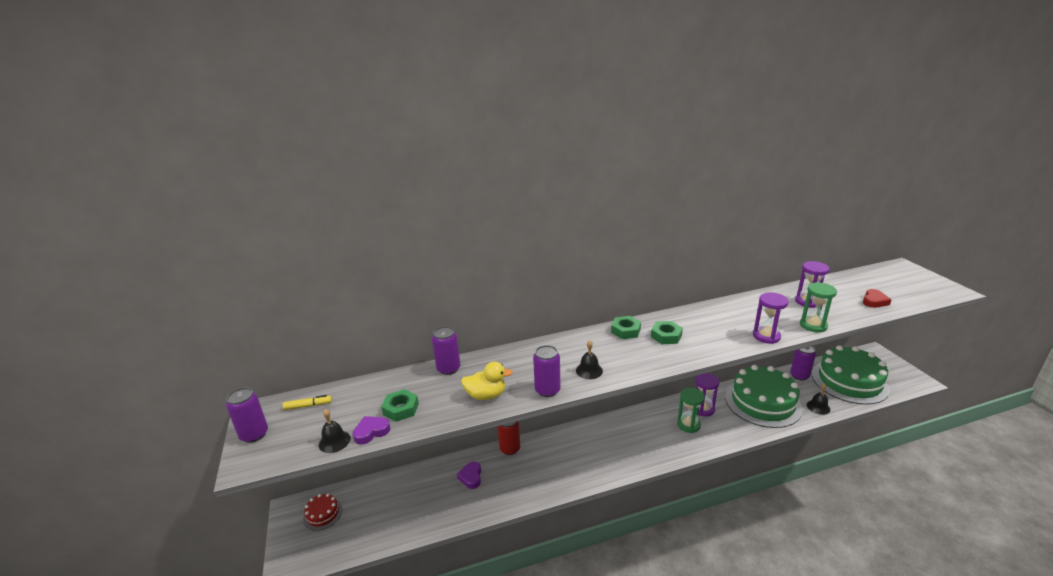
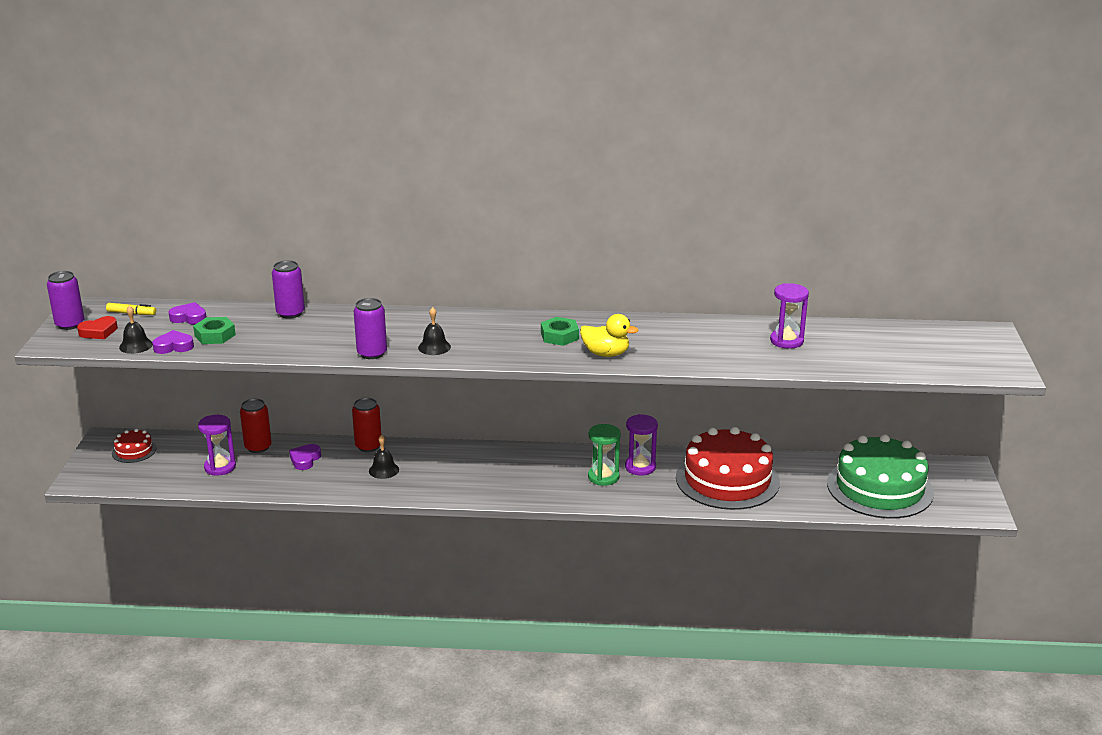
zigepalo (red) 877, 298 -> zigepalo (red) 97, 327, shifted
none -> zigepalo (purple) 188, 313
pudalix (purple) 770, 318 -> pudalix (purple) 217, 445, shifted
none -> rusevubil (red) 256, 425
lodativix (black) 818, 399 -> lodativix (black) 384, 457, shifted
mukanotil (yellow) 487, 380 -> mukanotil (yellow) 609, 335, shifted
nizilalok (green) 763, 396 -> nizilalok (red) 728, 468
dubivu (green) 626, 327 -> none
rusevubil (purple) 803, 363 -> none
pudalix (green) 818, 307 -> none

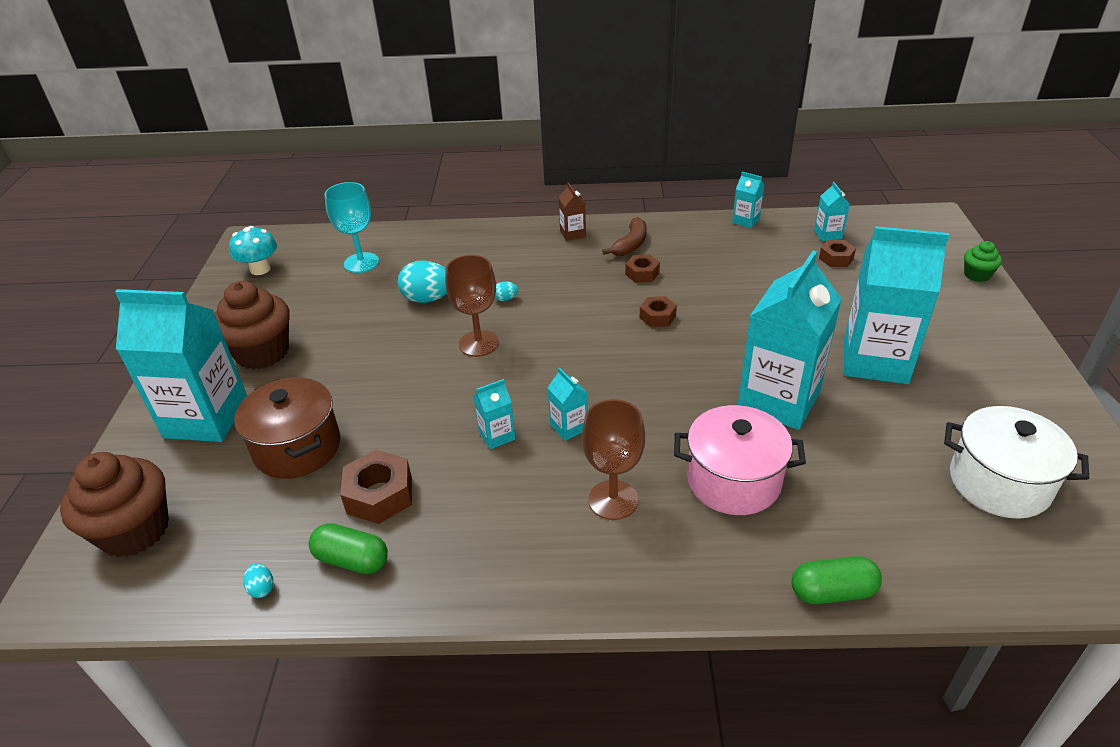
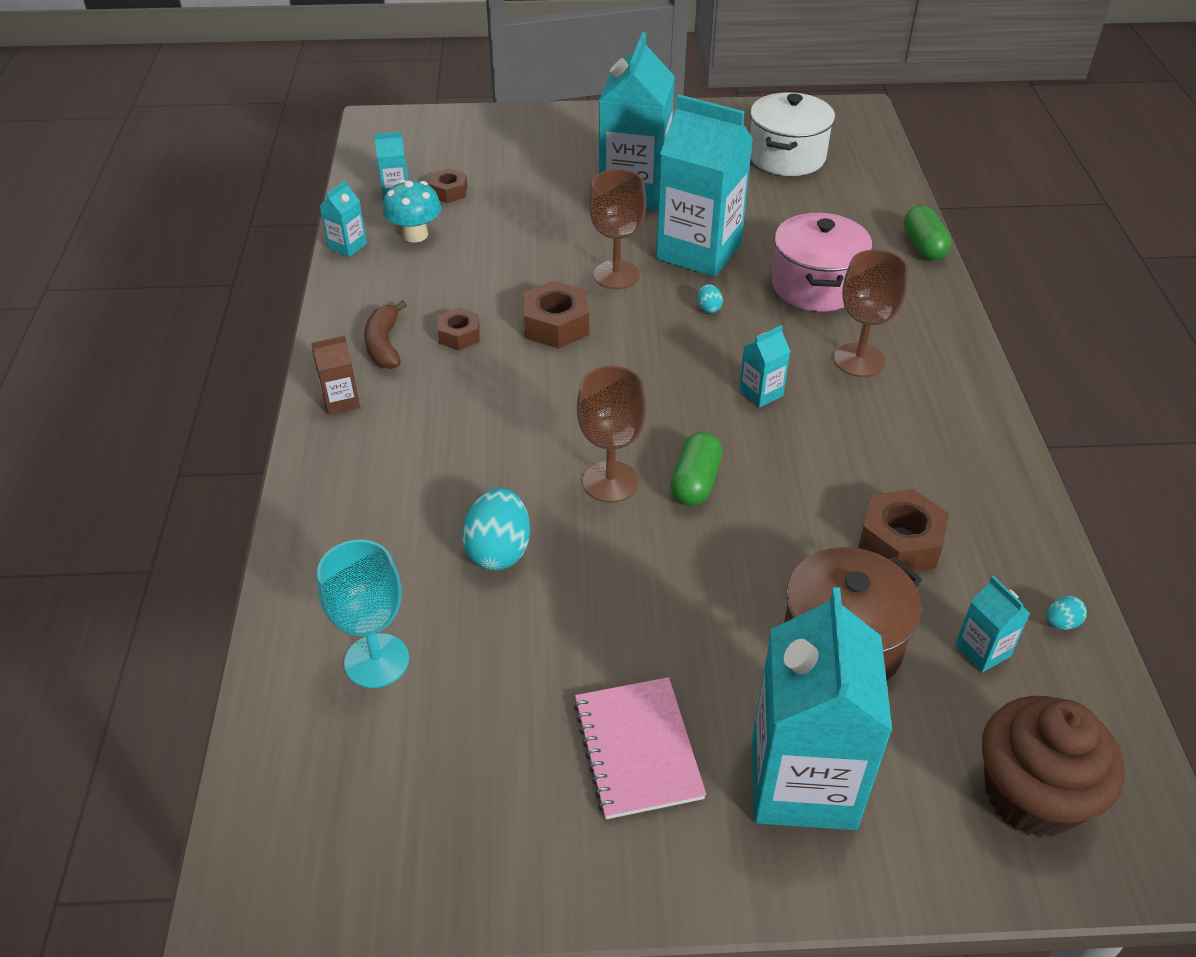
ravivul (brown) 624, 236 -> ravivul (brown) 385, 334, 120 degrees counterclockwise
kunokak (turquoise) 253, 250 -> kunokak (turquoise) 412, 211, shifted
dubivu (brown) 658, 311 -> dubivu (brown) 556, 315, x1.61
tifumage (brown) 252, 325 -> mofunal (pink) 640, 748
none -> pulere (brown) 617, 229
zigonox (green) 348, 548 -> zigonox (green) 696, 469, shifted
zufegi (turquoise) 506, 291 -> zufegi (turquoise) 710, 298, shifted
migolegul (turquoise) 494, 414 -> migolegul (turquoise) 992, 624, shifted
tifumage (green) 983, 261 -> none

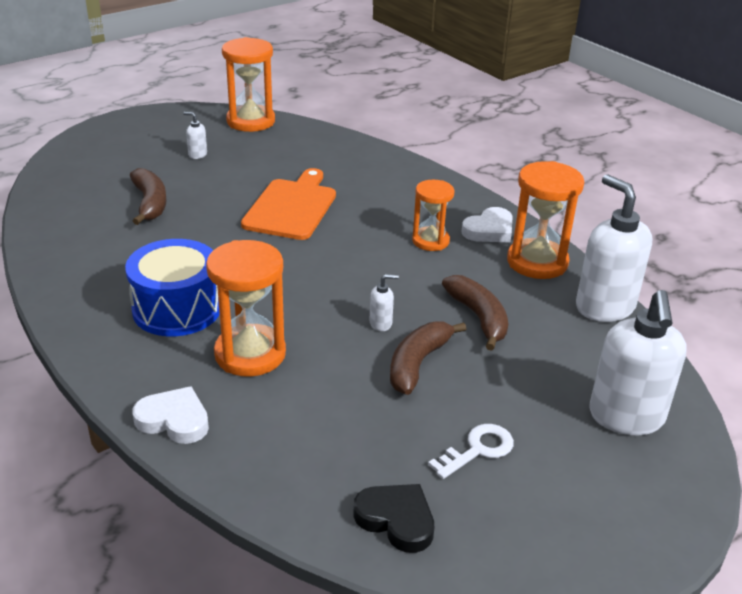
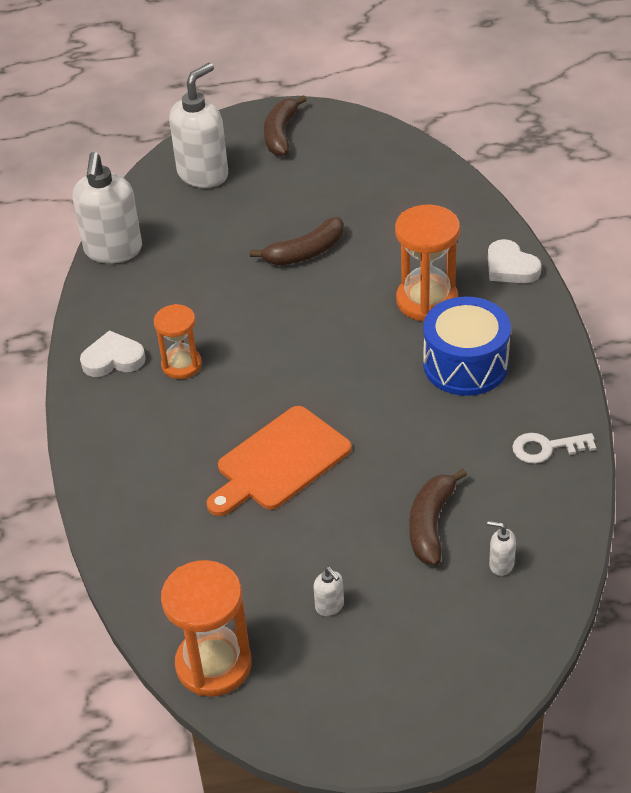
ravivul (brown) 475, 313 -> ravivul (brown) 285, 125, shifted
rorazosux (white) 384, 302 -> rorazosux (white) 501, 548, shifted
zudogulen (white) 471, 451 -> zudogulen (white) 554, 448, shifted
zigepalo (black) 393, 518 -> none
pudalix (orange) 545, 220 -> none

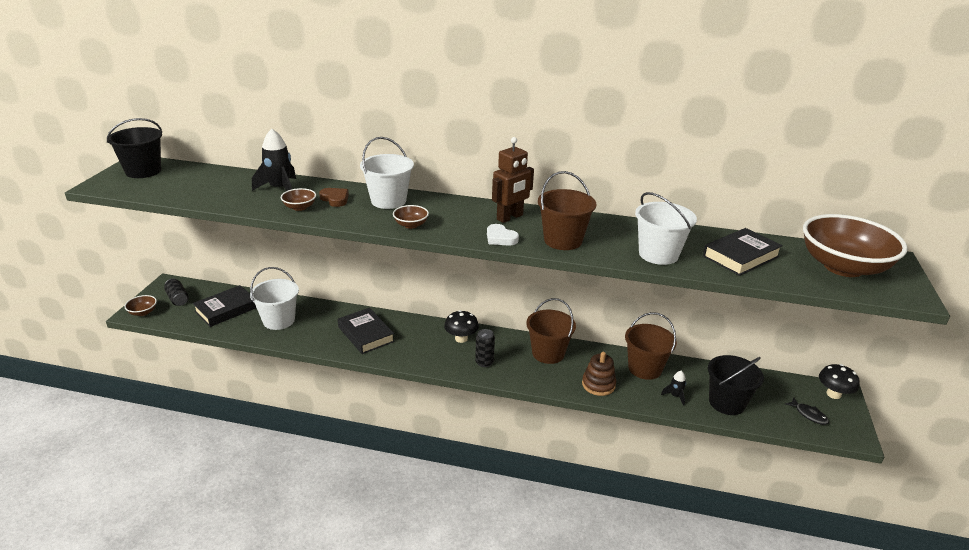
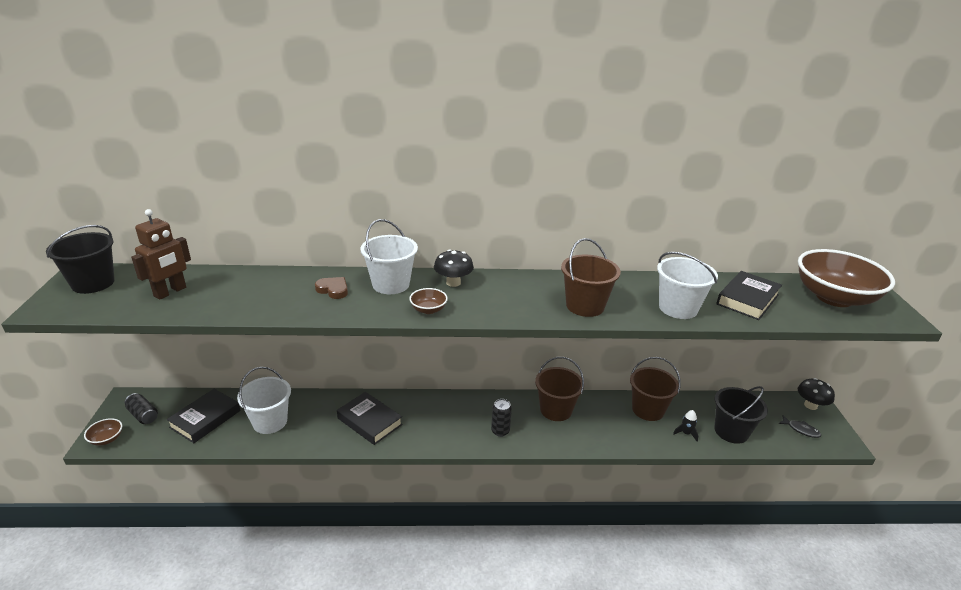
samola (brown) 513, 180 -> samola (brown) 161, 254, shifted
kunokak (black) 461, 326 -> kunokak (black) 454, 268, shifted
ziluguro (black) 274, 160 -> none
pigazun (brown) 298, 199 -> none
zigepalo (white) 503, 234 -> none
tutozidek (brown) 599, 374 -> none

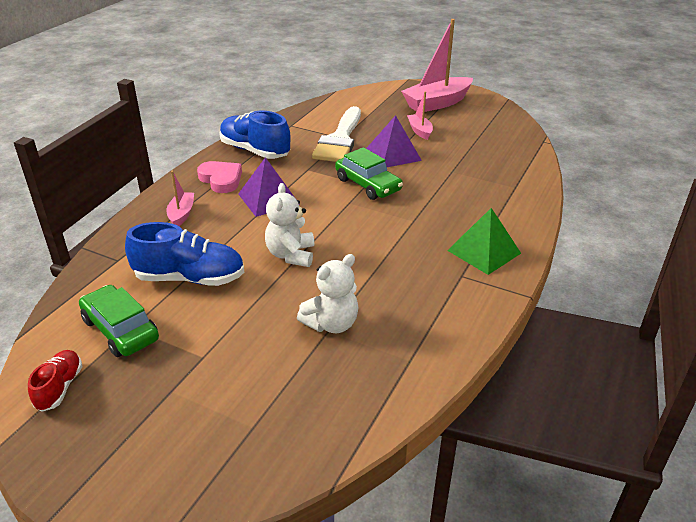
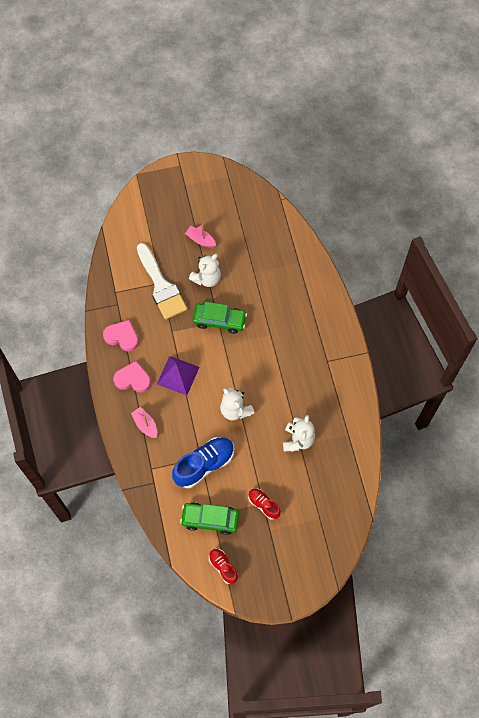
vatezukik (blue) 254, 135 -> zigepalo (pink) 121, 335
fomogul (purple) 394, 141 -> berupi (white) 205, 270
none -> vatezukik (red) 264, 504
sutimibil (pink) 437, 65 -> none
fomogul (green) 484, 241 -> none

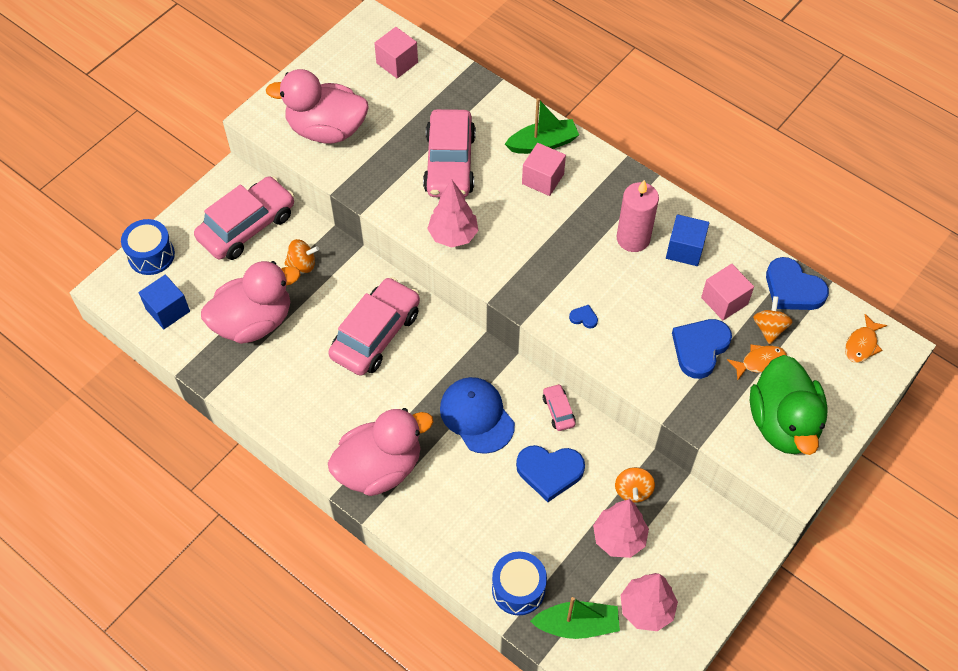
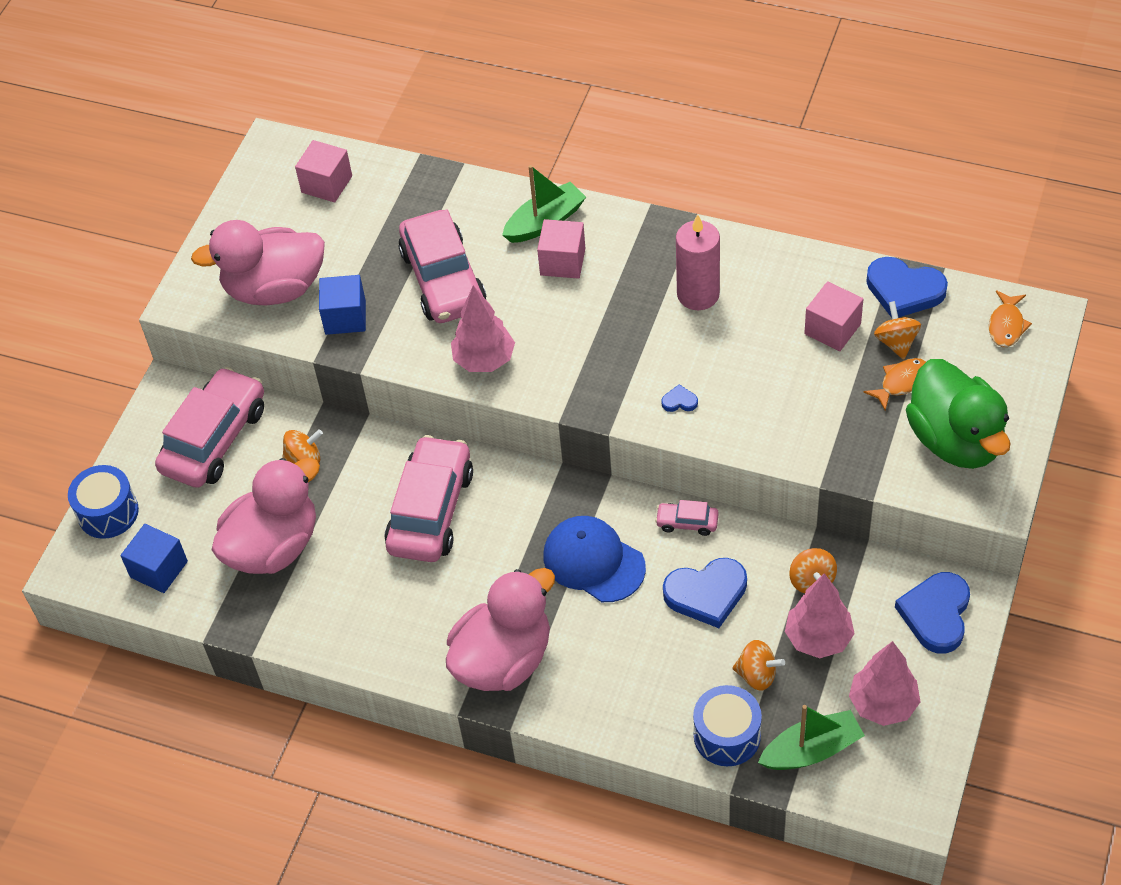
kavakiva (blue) 687, 240 -> kavakiva (blue) 342, 305, shifted
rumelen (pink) 559, 407 -> rumelen (pink) 687, 518, 45 degrees counterclockwise
none -> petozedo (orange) 758, 665
zigepalo (blue) 702, 349 -> zigepalo (blue) 932, 613, shifted

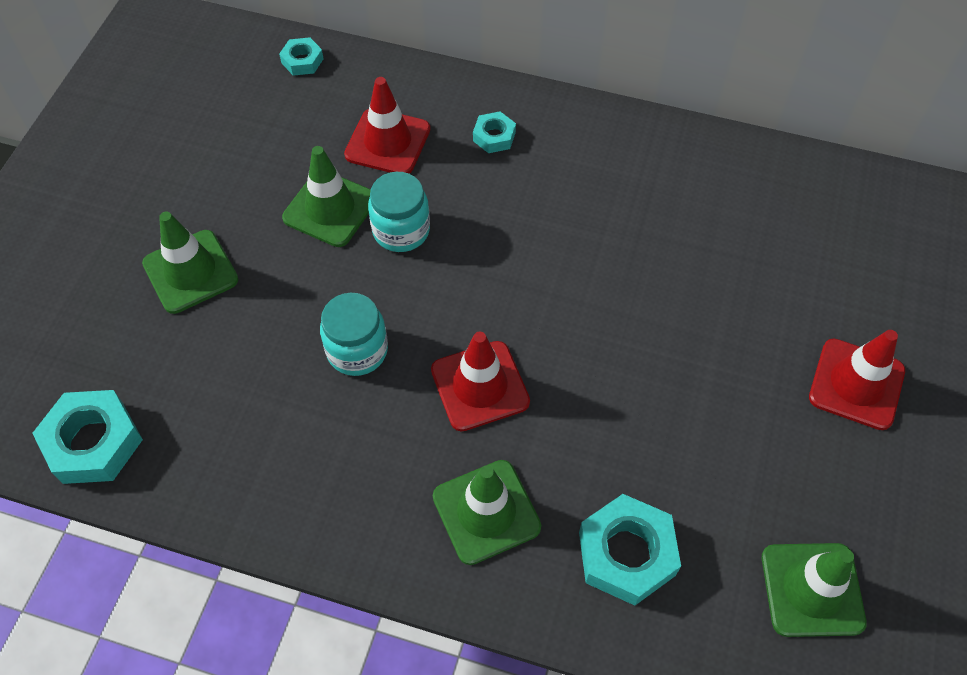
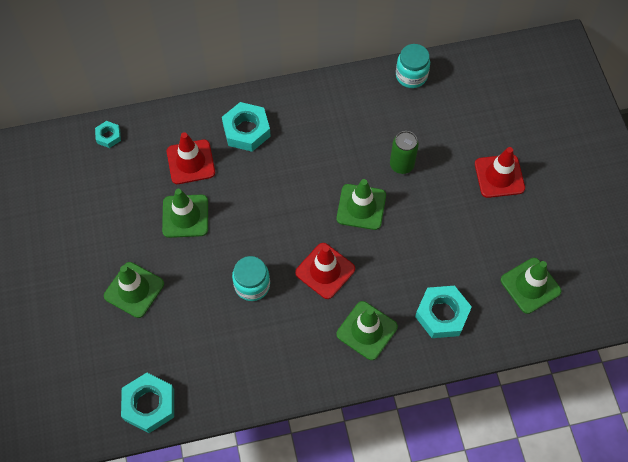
dubivu (turquoise) 494, 132 -> dubivu (turquoise) 246, 127, x1.85
none -> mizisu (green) 361, 204
none -> rusevubil (green) 404, 152
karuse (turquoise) 399, 212 -> karuse (turquoise) 413, 66, shifted

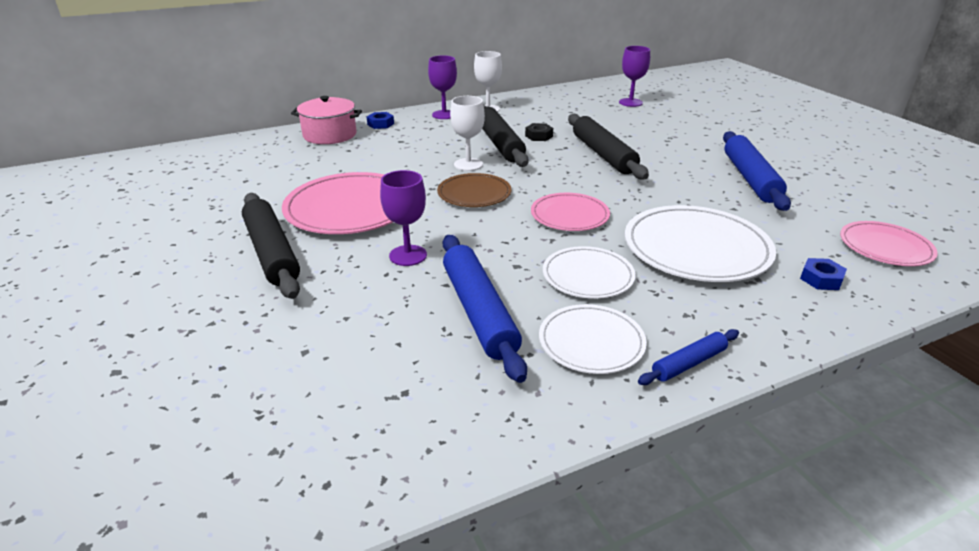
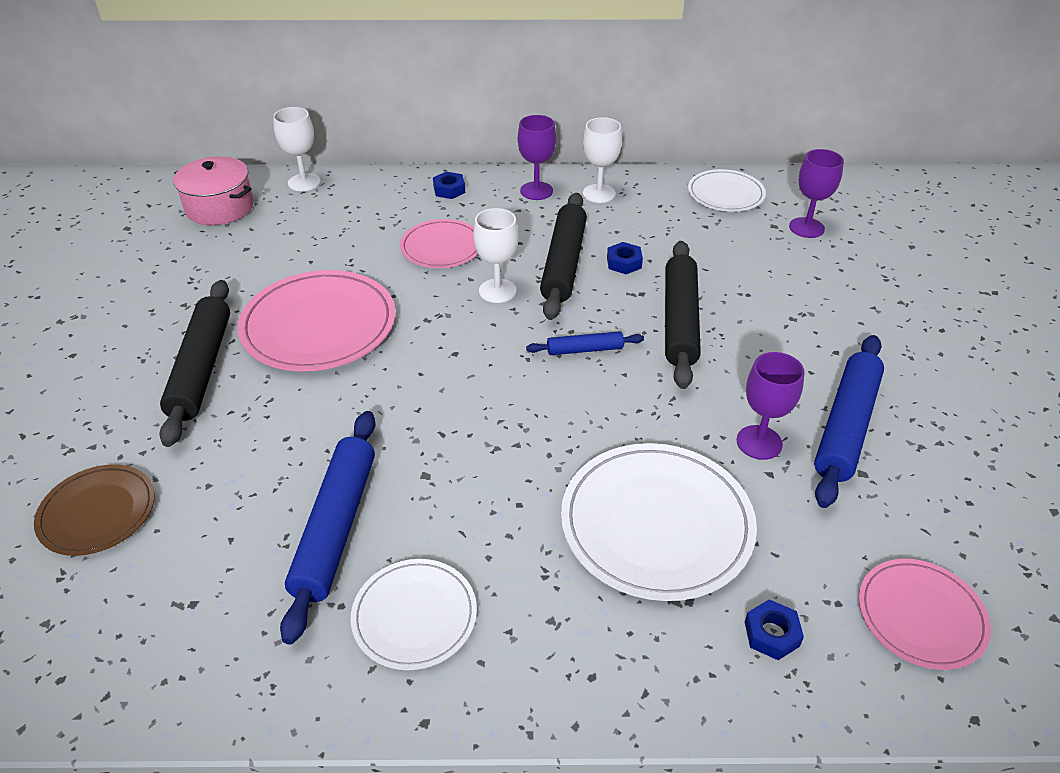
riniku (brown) 474, 190 -> riniku (brown) 94, 510, shifted
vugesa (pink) 326, 120 -> vugesa (pink) 213, 190, shifted
none -> pulere (white) 297, 149
riniku (pink) 570, 212 -> riniku (pink) 439, 243, shifted
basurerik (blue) 688, 357 -> basurerik (blue) 585, 343, shifted
dubivu (black) 539, 132 -> dubivu (blue) 625, 258
riniku (white) 589, 272 -> riniku (white) 727, 190, shifted
pulere (purple) 403, 218 -> pulere (purple) 771, 406, shifted

